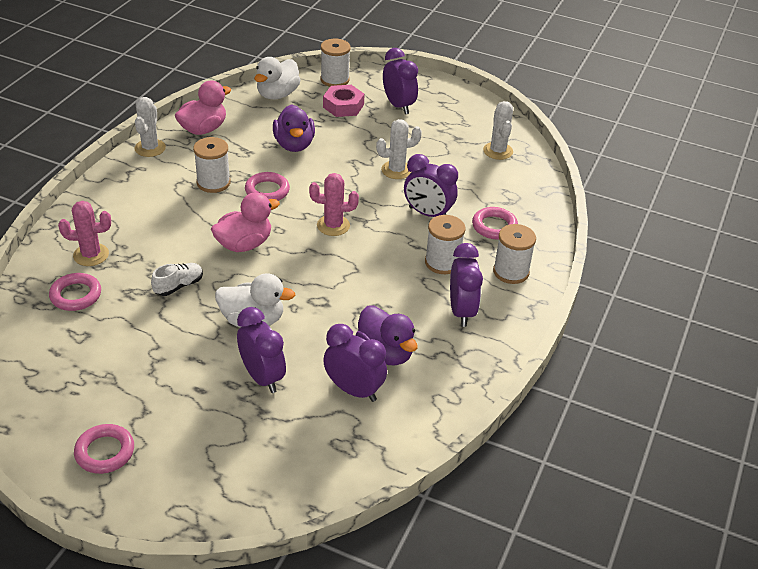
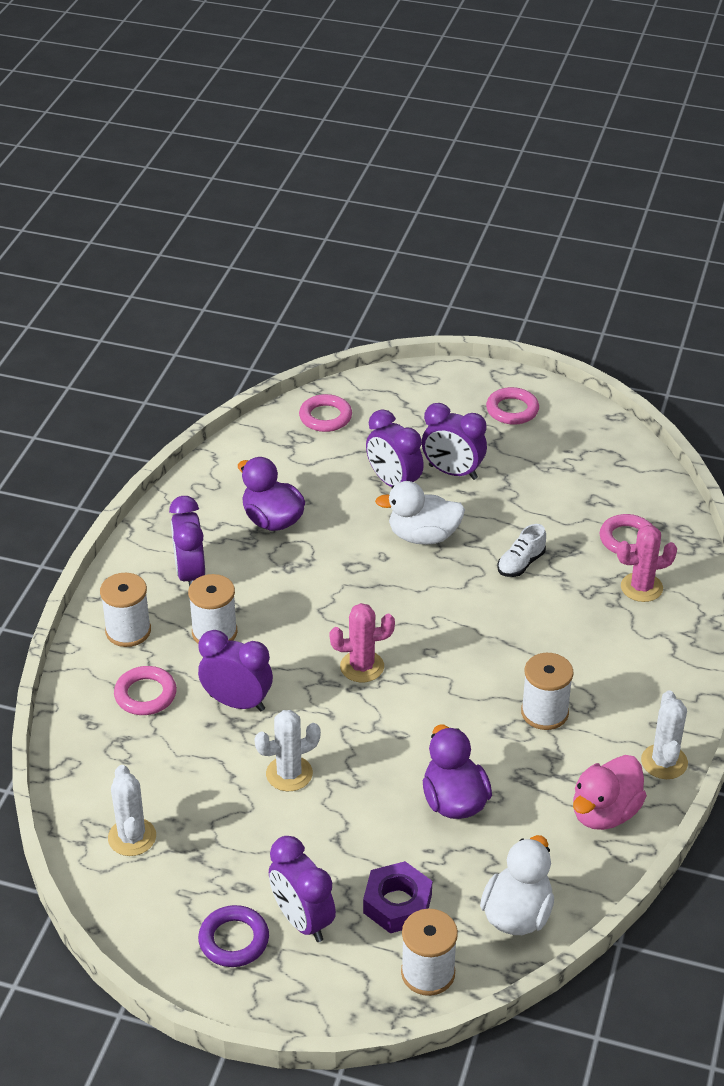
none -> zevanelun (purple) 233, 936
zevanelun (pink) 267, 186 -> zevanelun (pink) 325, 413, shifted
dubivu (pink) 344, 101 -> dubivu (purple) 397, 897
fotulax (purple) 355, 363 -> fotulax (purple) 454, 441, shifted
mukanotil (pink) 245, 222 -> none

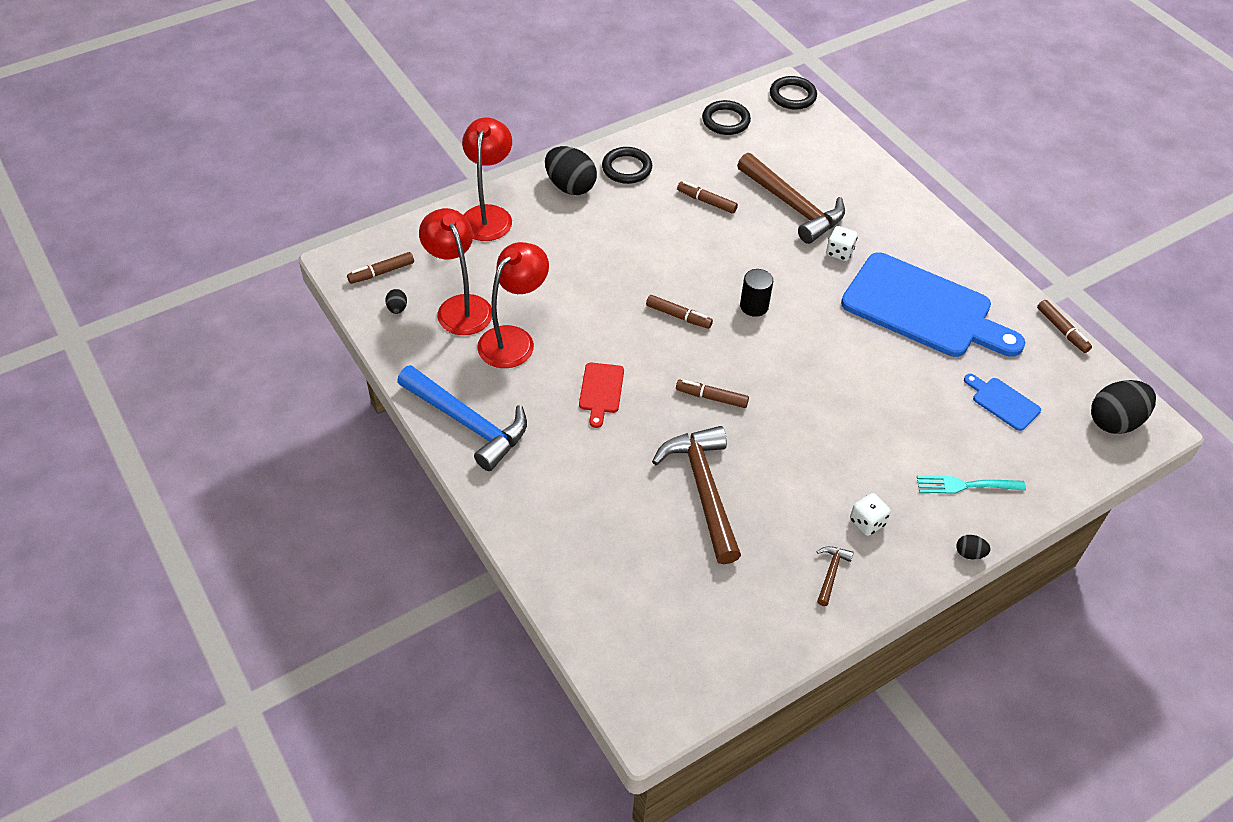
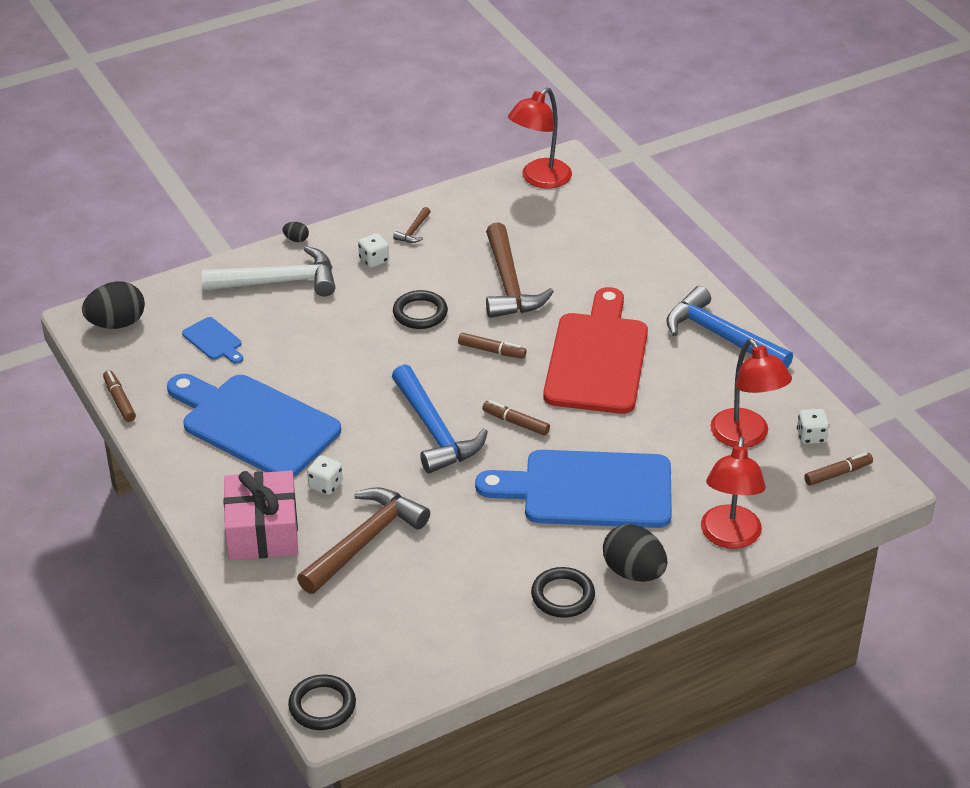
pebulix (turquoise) 971, 485 -> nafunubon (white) 268, 271
none -> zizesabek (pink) 261, 515
nafunubon (brown) 791, 198 -> nafunubon (brown) 363, 540, 75 degrees clockwise
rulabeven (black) 756, 293 -> nafunubon (blue) 440, 419
zevanelun (black) 726, 117 -> zevanelun (black) 420, 309, shifted
none -> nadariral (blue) 573, 489
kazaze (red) 513, 305 -> kazaze (red) 540, 138, shifted
nadariral (red) 601, 395 -> nadariral (red) 595, 350, x2.38
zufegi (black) 396, 301 -> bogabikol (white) 813, 426
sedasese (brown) 707, 197 -> none

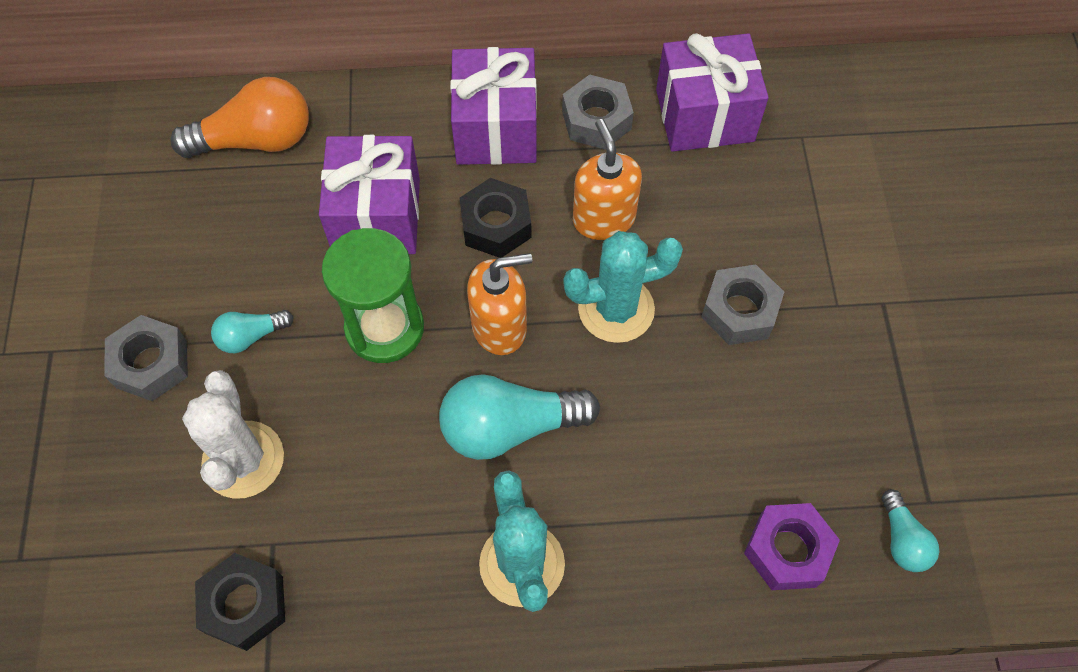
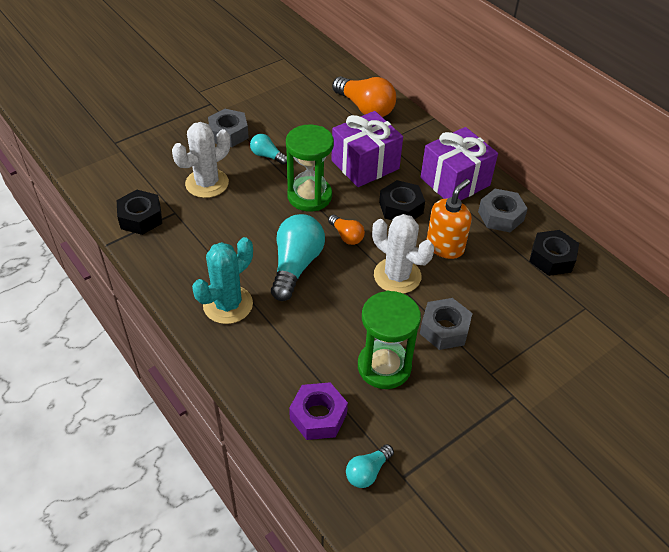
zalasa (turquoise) 519, 417 -> zalasa (turquoise) 298, 257, 60 degrees clockwise
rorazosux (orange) 499, 304 -> zalasa (orange) 346, 230
none -> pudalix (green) 389, 339
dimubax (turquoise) 623, 287 -> dimubax (white) 403, 254
zizesabek (purple) 712, 92 -> dubivu (black) 554, 253

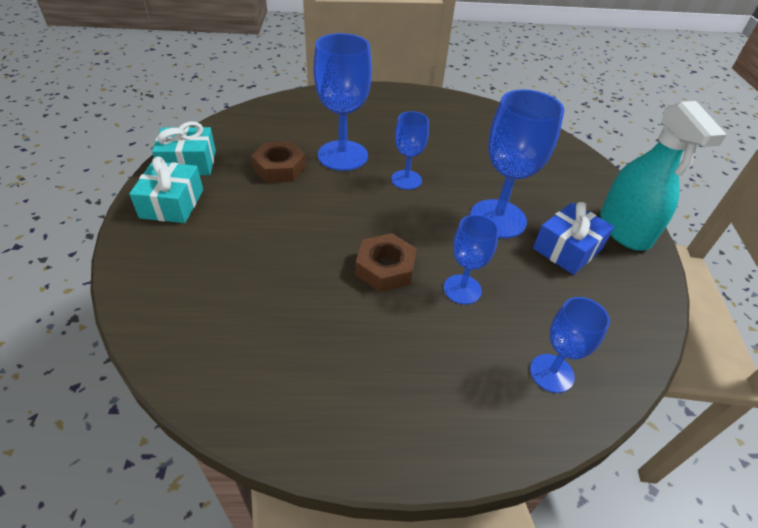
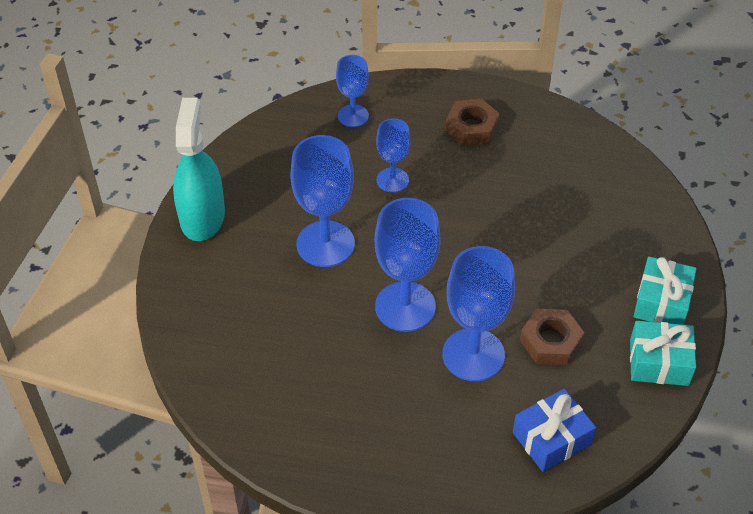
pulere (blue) 410, 150 -> pulere (blue) 408, 265, x1.71
dubivu (brown) 386, 262 -> dubivu (brown) 472, 122, shifted
zizesabek (blue) 573, 238 -> zizesabek (blue) 554, 430, shifted

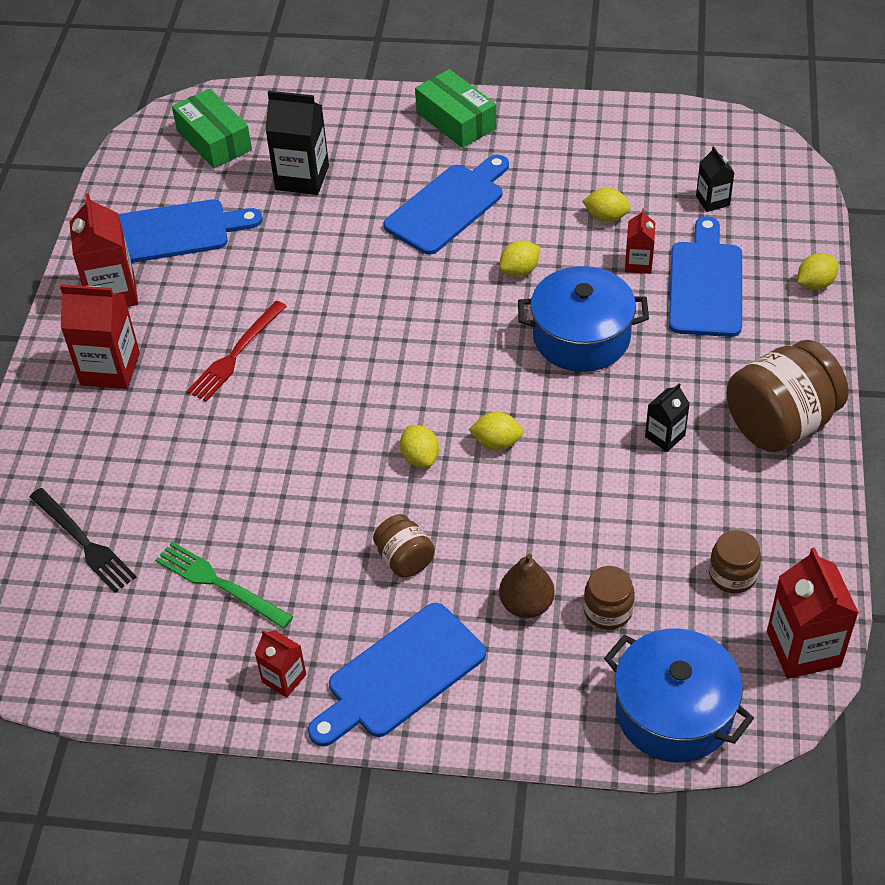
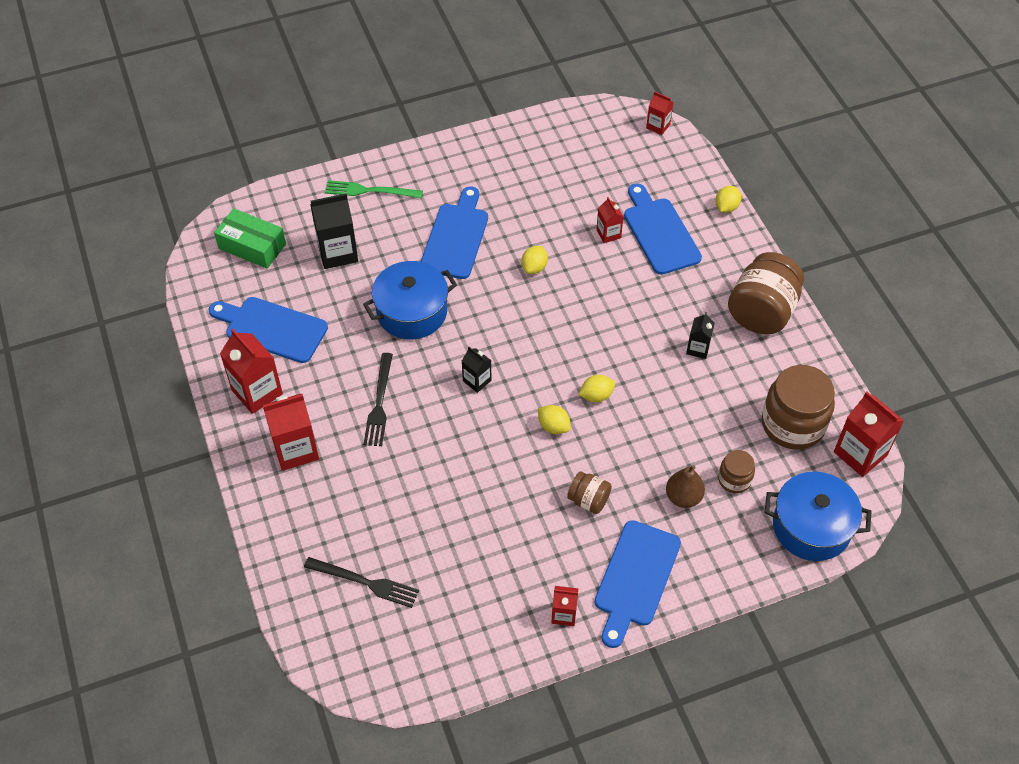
nadariral (blue) 190, 231 -> nadariral (blue) 268, 330, 120 degrees counterclockwise
pebulix (green) 224, 585 -> pebulix (green) 374, 189, shifted
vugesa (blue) 583, 319 -> vugesa (blue) 410, 300, shifted
pebulix (red) 237, 351 -> pebulix (black) 378, 399
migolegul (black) 715, 179 -> migolegul (black) 477, 370, shifted
none -> migolegul (red) 659, 113
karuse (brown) 735, 561 -> karuse (brown) 798, 407, x1.96
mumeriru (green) 455, 108 -> none
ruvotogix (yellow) 606, 205 -> none

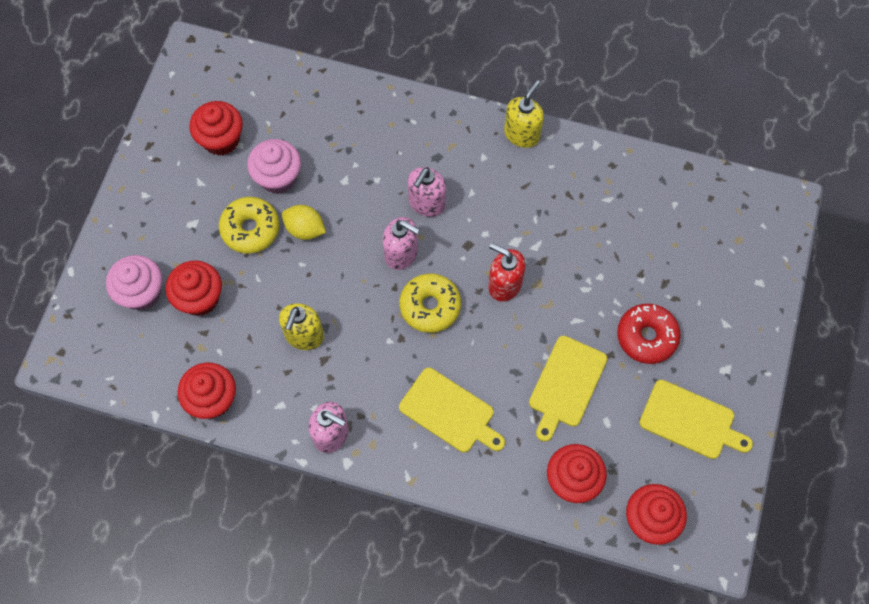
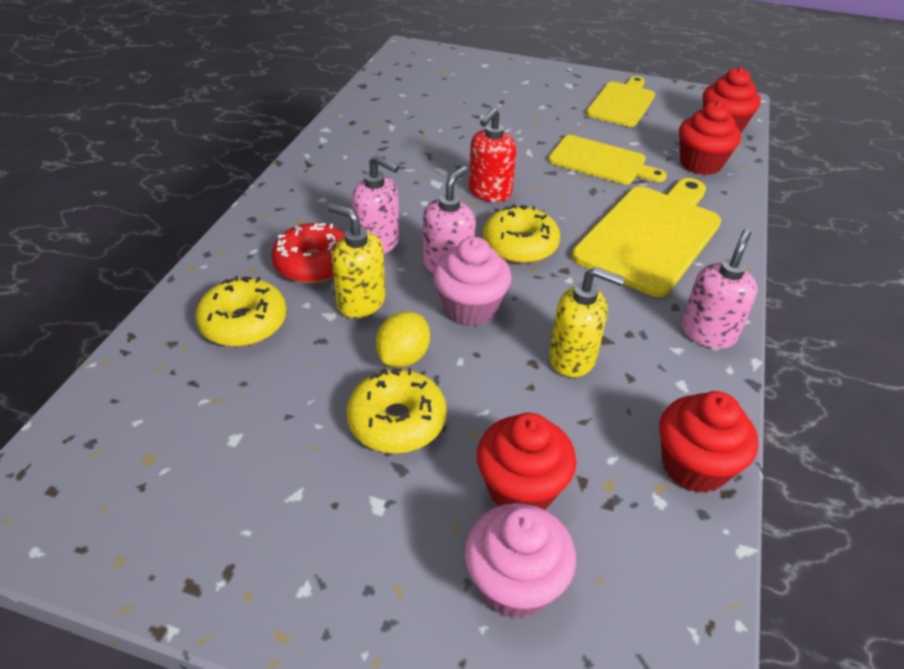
none -> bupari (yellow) 241, 311
bupari (red) 649, 334 -> bupari (red) 308, 253, shifted
rorazosux (yellow) 524, 114 -> rorazosux (yellow) 356, 260, shifted
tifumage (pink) 274, 166 -> tifumage (pink) 472, 281, shifted
nadariral (yellow) 452, 410 -> nadariral (yellow) 646, 237, x1.55
tifumage (red) 216, 128 -> none

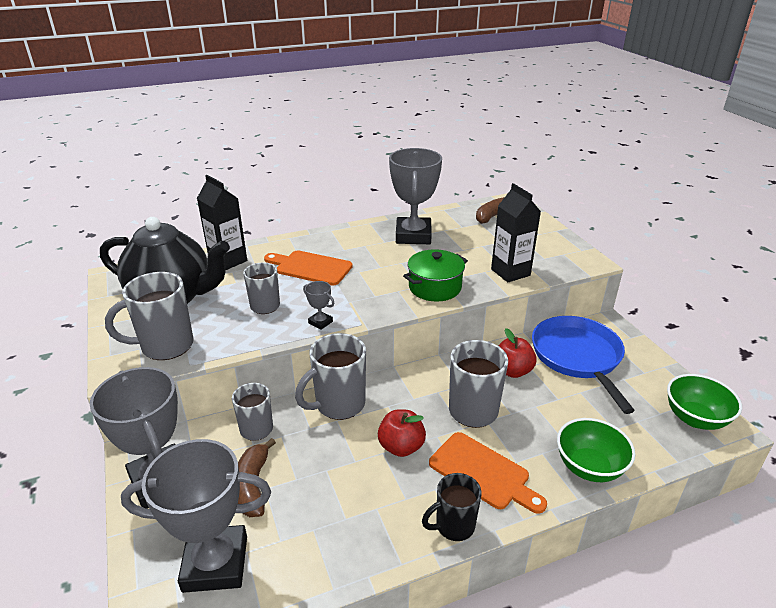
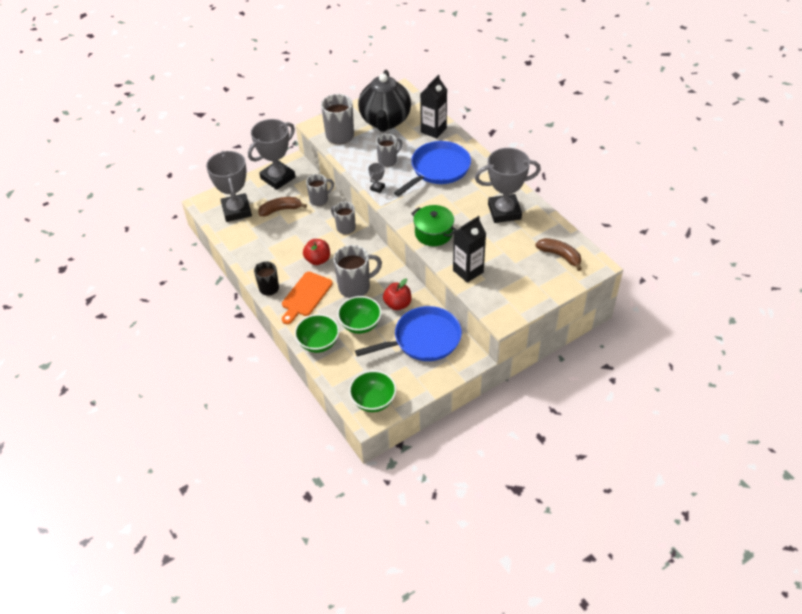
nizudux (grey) 330, 376 -> nizudux (grey) 343, 218, x0.65
none -> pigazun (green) 359, 315
nadariral (orange) 308, 268 -> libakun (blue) 432, 168

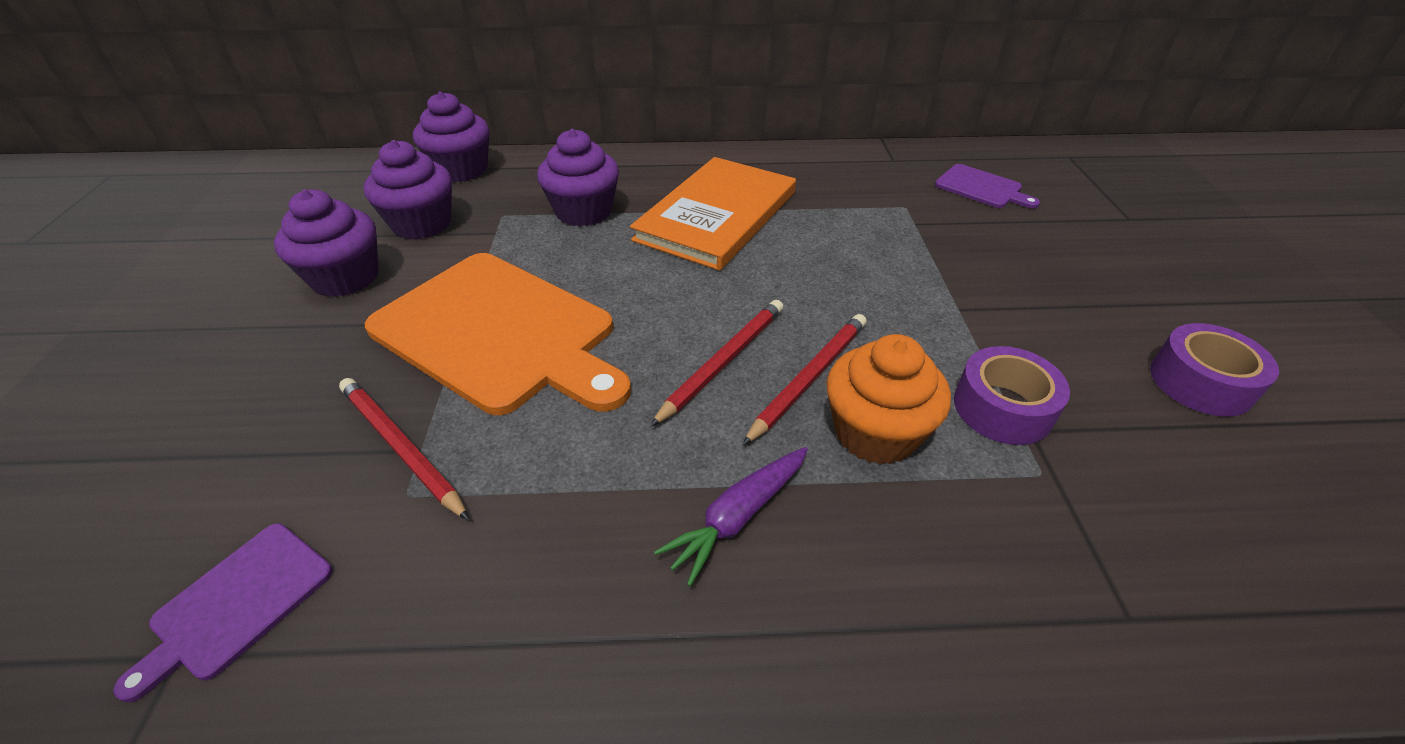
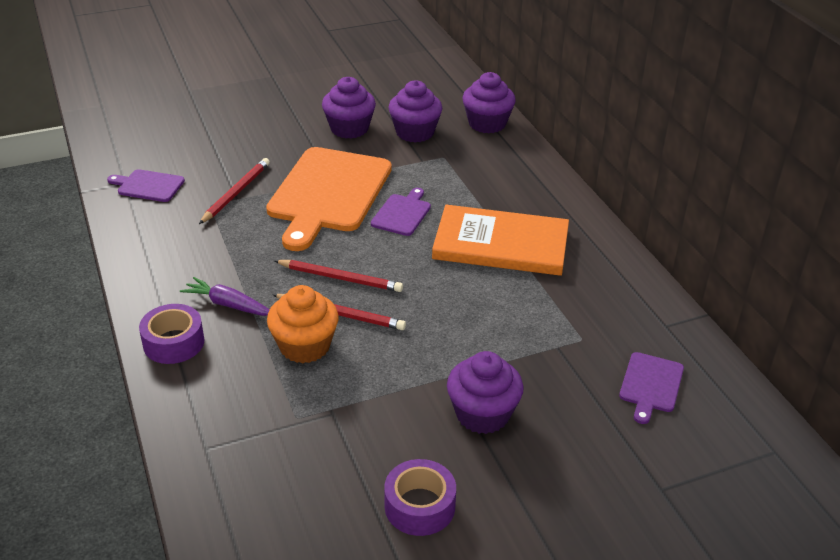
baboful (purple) 1012, 395 -> baboful (purple) 171, 334, shifted
none -> nadariral (purple) 401, 212
tifumage (purple) 578, 178 -> tifumage (purple) 485, 392, shifted

